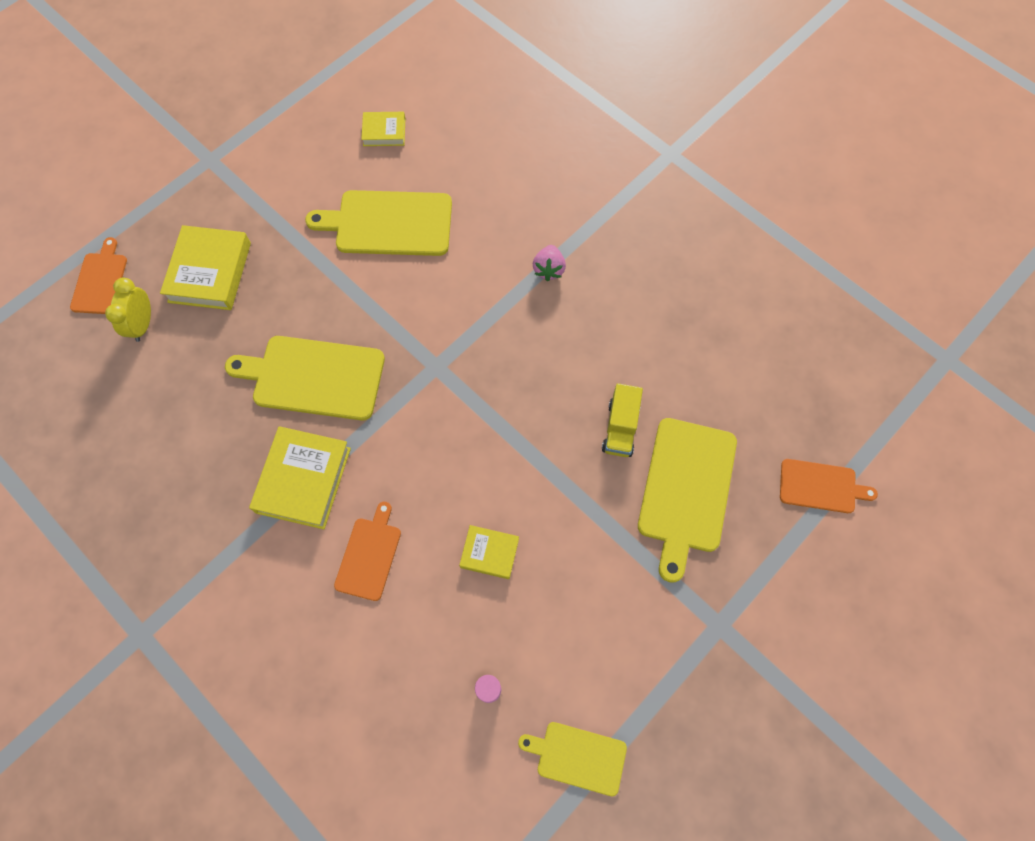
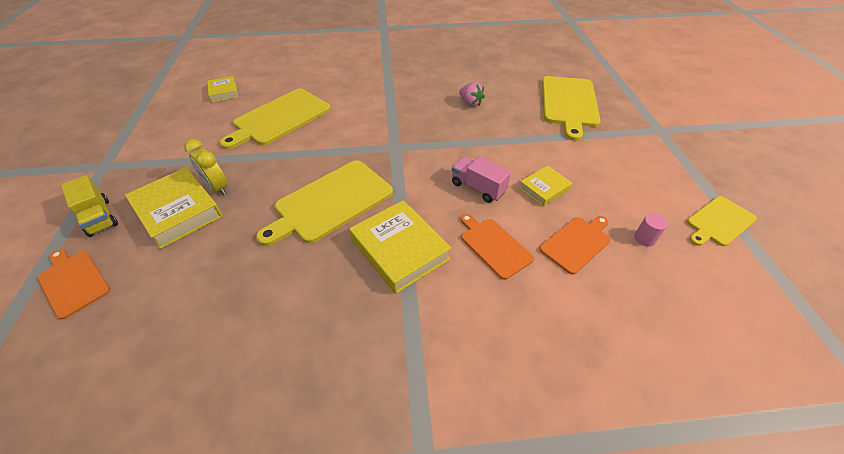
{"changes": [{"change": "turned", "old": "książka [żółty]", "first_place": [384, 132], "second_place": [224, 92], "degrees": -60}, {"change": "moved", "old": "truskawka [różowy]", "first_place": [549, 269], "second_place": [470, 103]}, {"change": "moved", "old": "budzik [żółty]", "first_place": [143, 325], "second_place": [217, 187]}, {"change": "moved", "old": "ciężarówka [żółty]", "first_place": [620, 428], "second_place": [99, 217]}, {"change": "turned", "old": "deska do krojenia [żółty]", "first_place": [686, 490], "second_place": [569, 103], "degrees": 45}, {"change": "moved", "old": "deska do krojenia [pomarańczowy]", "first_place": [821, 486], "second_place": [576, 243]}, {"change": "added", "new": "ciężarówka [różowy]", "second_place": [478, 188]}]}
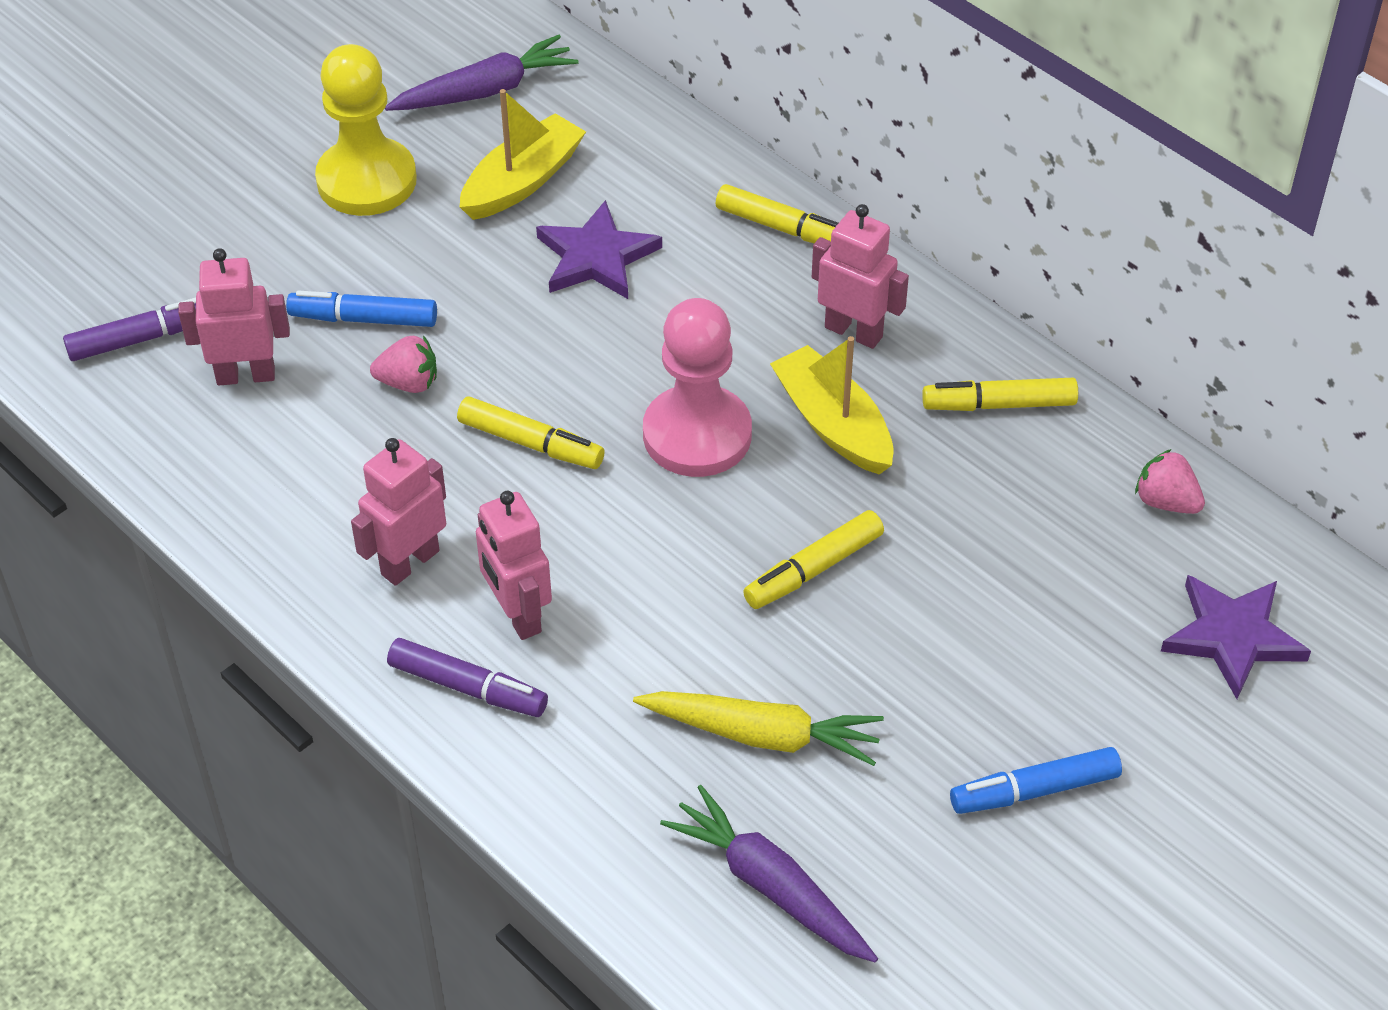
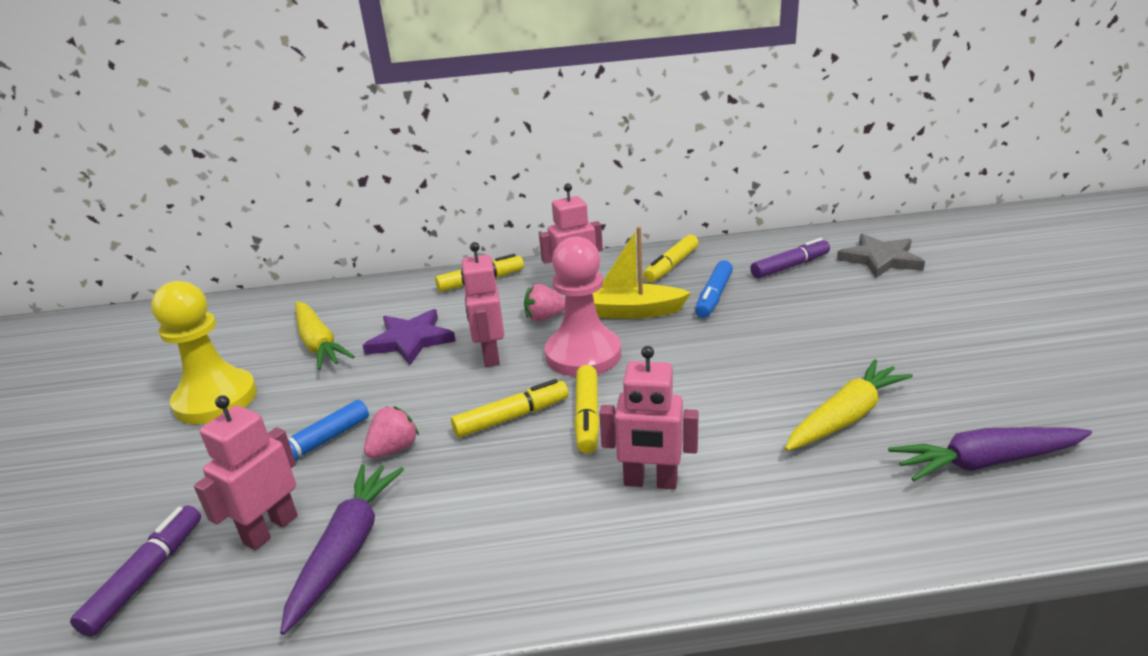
{"changes": [{"change": "moved", "old": "marchewka [fioletowy]", "first_place": [485, 91], "second_place": [347, 549]}, {"change": "replaced", "old": "łódka [żółty]", "new": "marchewka [żółty]", "first_place": [522, 181], "second_place": [318, 344]}, {"change": "moved", "old": "robot [różowy]", "first_place": [409, 562], "second_place": [490, 355]}, {"change": "moved", "old": "truskawka [różowy]", "first_place": [1166, 501], "second_place": [544, 317]}, {"change": "moved", "old": "flamaster [żółty]", "first_place": [813, 569], "second_place": [587, 416]}, {"change": "recoloured", "old": "gwiazda [fioletowy]", "new": "gwiazda [szary]", "first_place": [1232, 637], "second_place": [880, 259]}, {"change": "moved", "old": "flamaster [fioletowy]", "first_place": [468, 687], "second_place": [790, 266]}, {"change": "moved", "old": "flamaster [niebieski]", "first_place": [1034, 790], "second_place": [713, 297]}]}
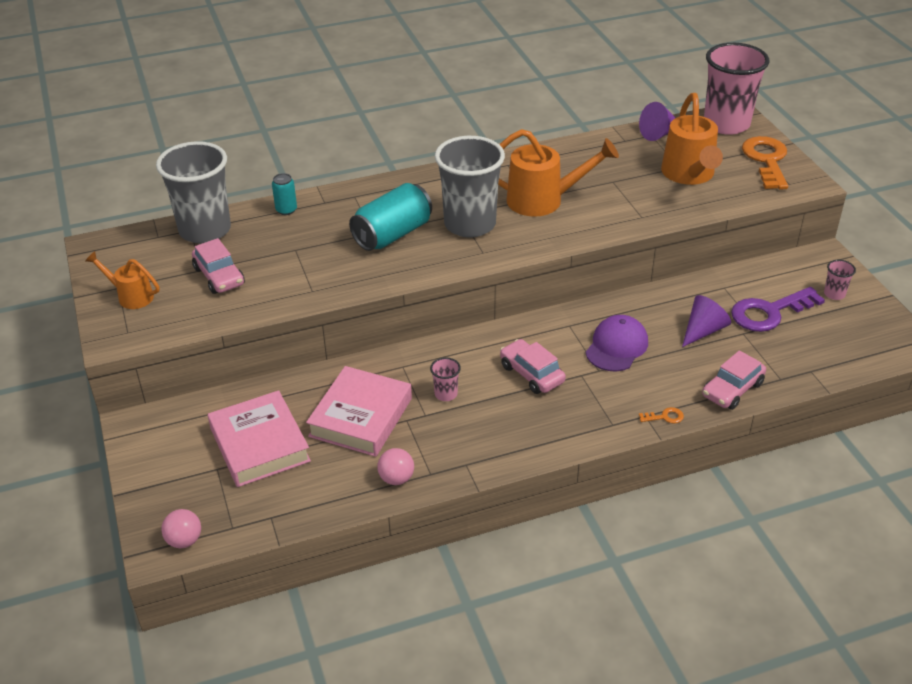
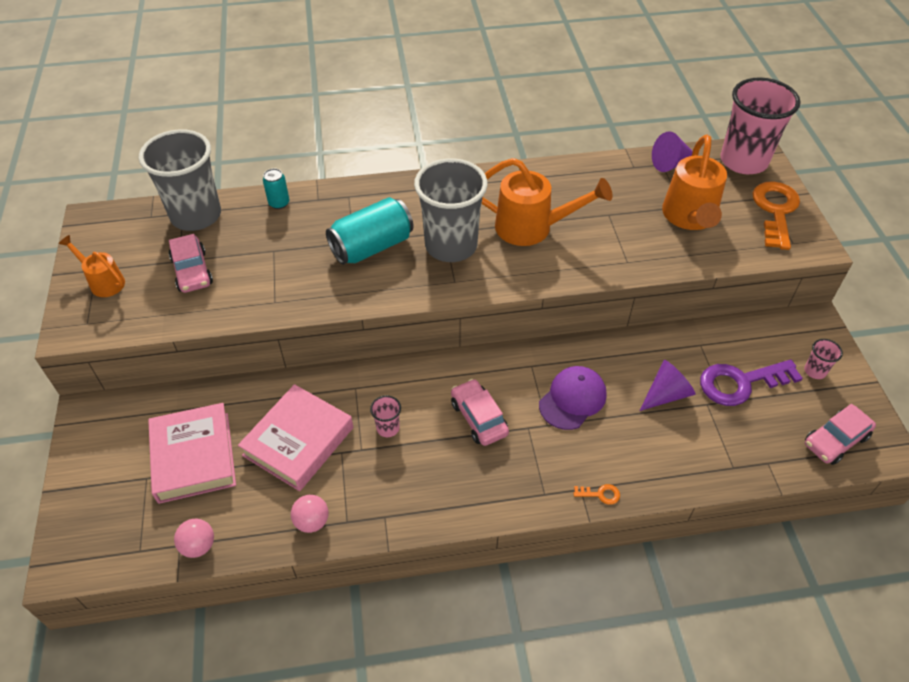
{"changes": [{"change": "moved", "old": "samochód [różowy]", "first_place": [732, 389], "second_place": [835, 440]}, {"change": "moved", "old": "piłka [różowy]", "first_place": [184, 540], "second_place": [198, 546]}]}
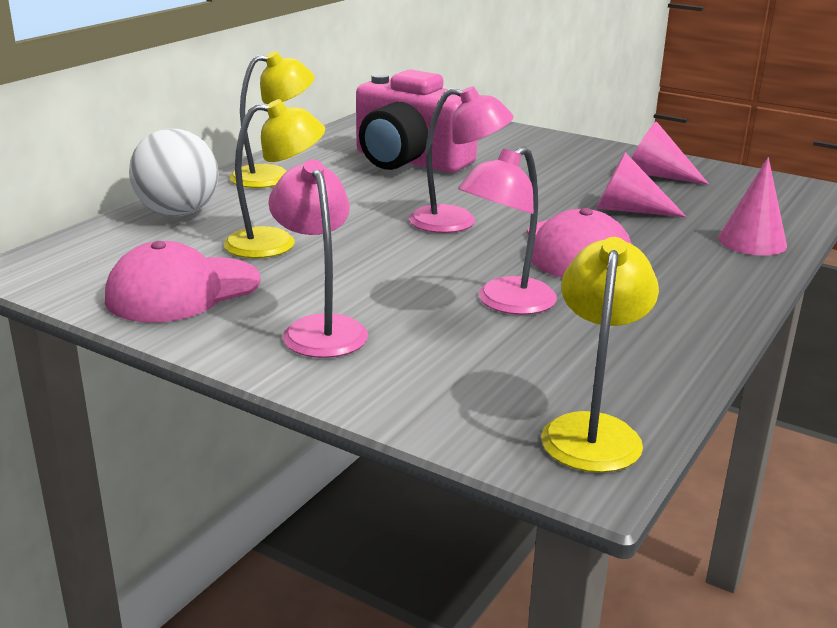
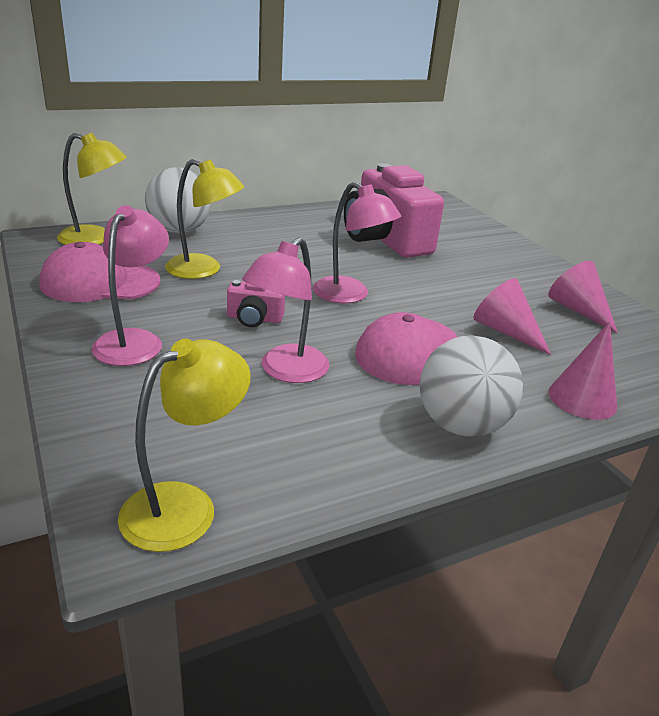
{"changes": [{"change": "moved", "old": "lampka [żółty]", "first_place": [273, 176], "second_place": [95, 239]}, {"change": "turned", "old": "lampka [różowy]", "first_place": [505, 303], "second_place": [286, 371], "degrees": -45}, {"change": "added", "new": "aparat fotograficzny [różowy]", "second_place": [254, 319]}, {"change": "added", "new": "piłka [biały]", "second_place": [461, 425]}]}
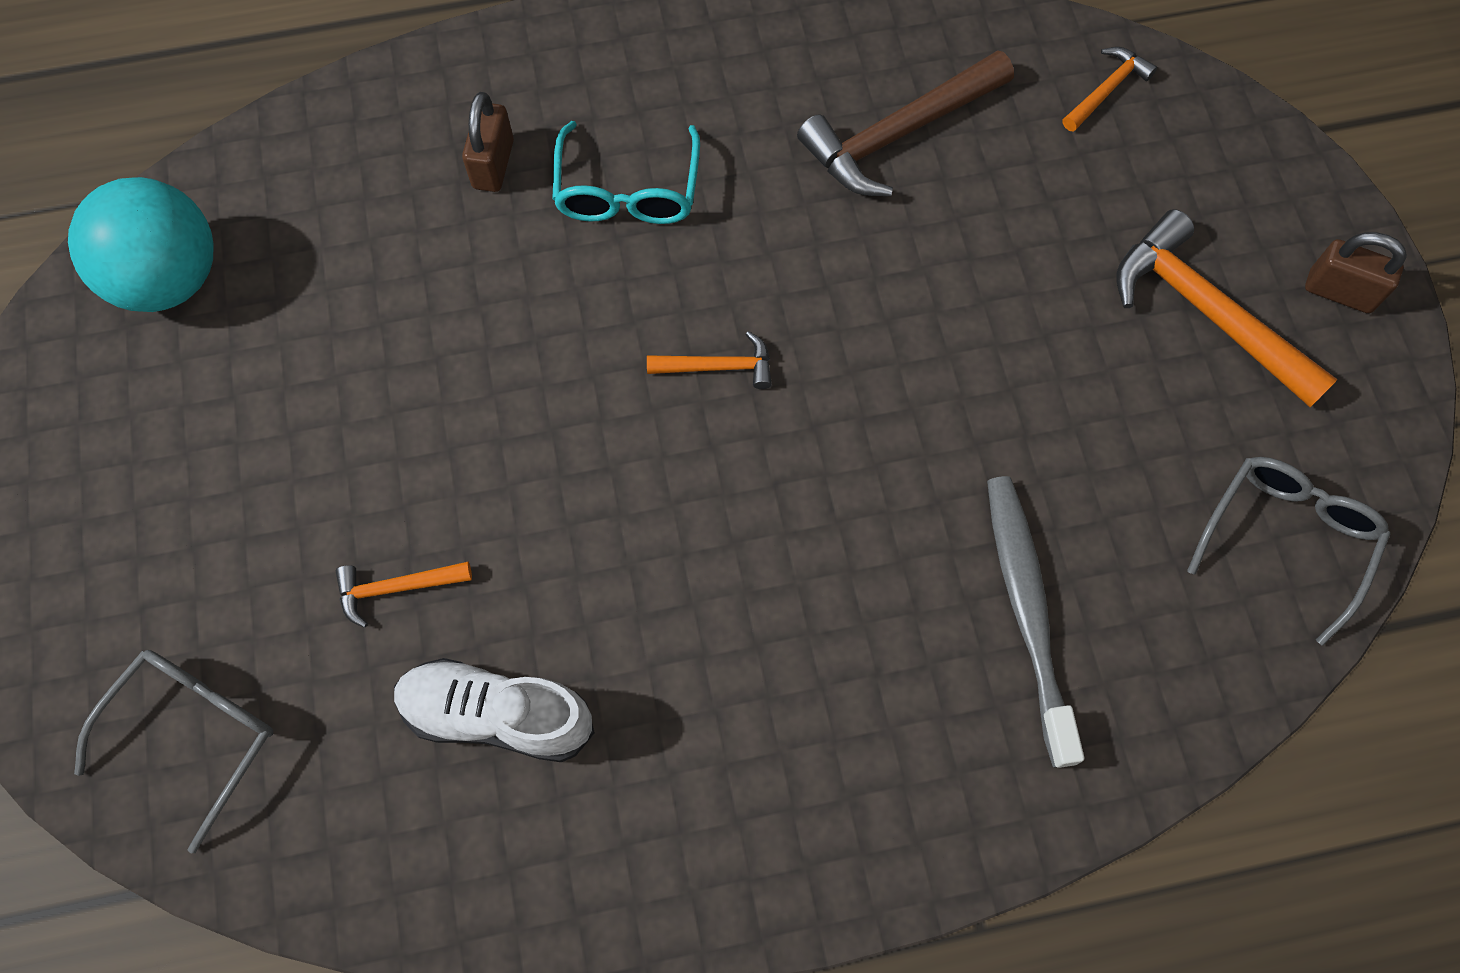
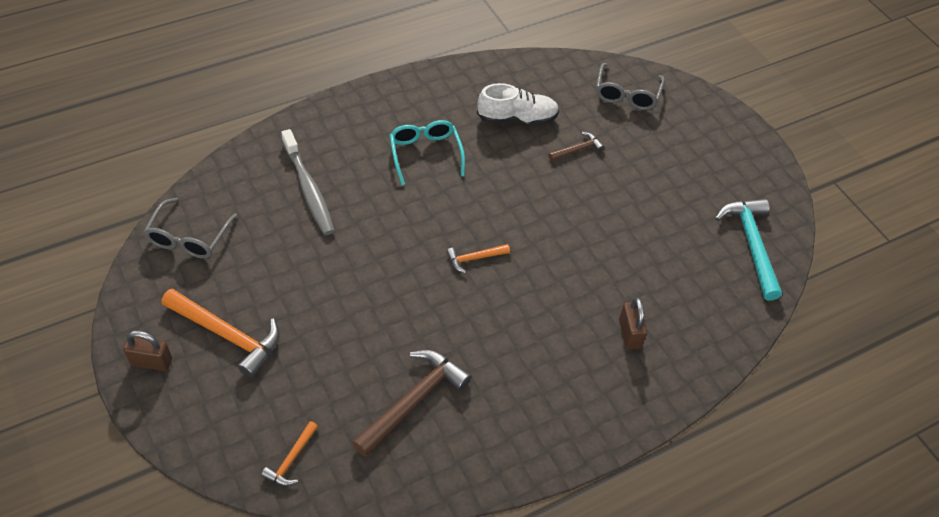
{"changes": [{"change": "moved", "old": "okulary [turkusowy]", "first_place": [627, 190], "second_place": [425, 154]}, {"change": "replaced", "old": "piłka [turkusowy]", "new": "młotek [turkusowy]", "first_place": [169, 279], "second_place": [751, 245]}, {"change": "recoloured", "old": "młotek [pomarańczowy]", "new": "młotek [brązowy]", "first_place": [397, 588], "second_place": [577, 149]}]}
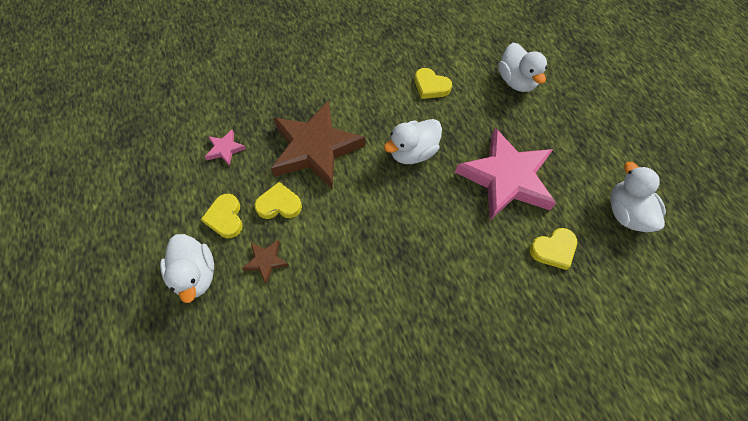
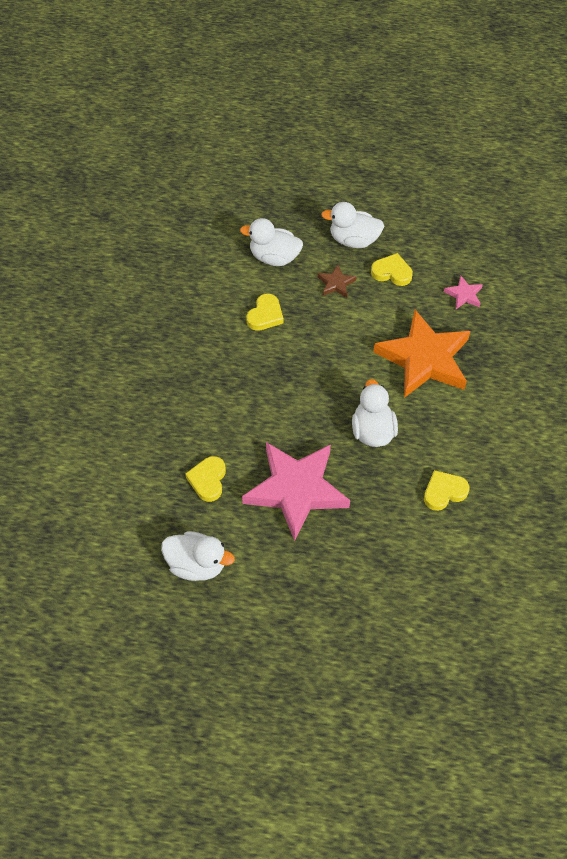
{"changes": [{"change": "moved", "old": "kaczka [biały]", "first_place": [516, 81], "second_place": [274, 257]}, {"change": "recoloured", "old": "gwiazda [brązowy]", "new": "gwiazda [pomarańczowy]", "first_place": [315, 148], "second_place": [424, 359]}, {"change": "moved", "old": "serce [żółty]", "first_place": [279, 204], "second_place": [265, 315]}]}
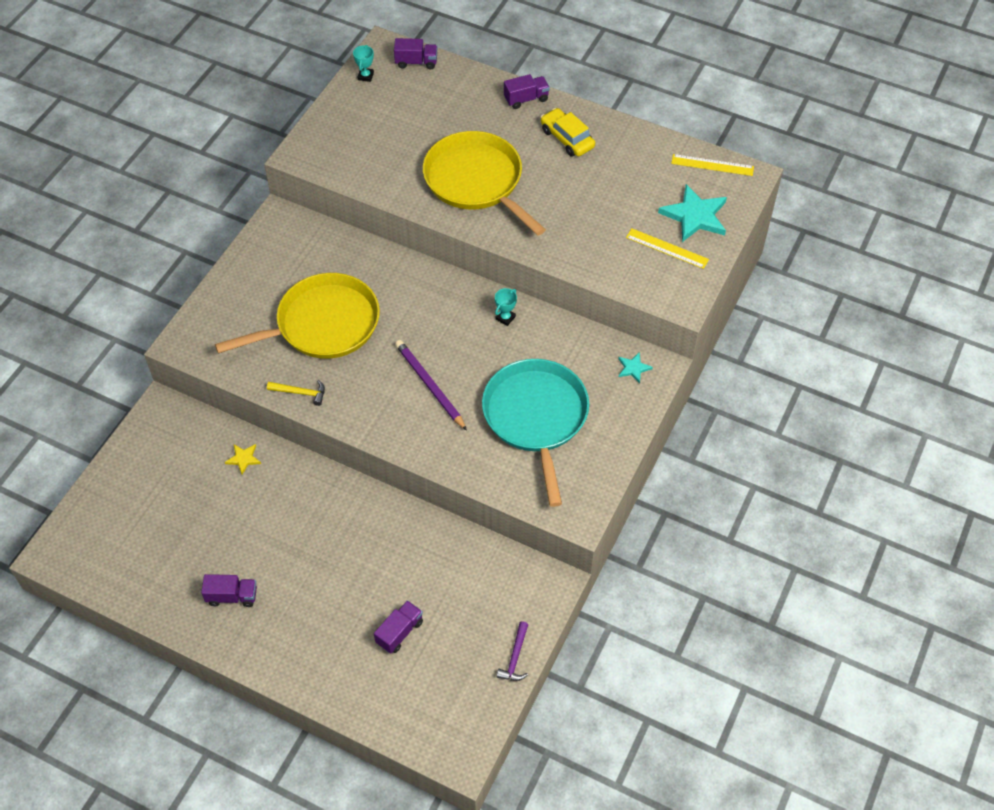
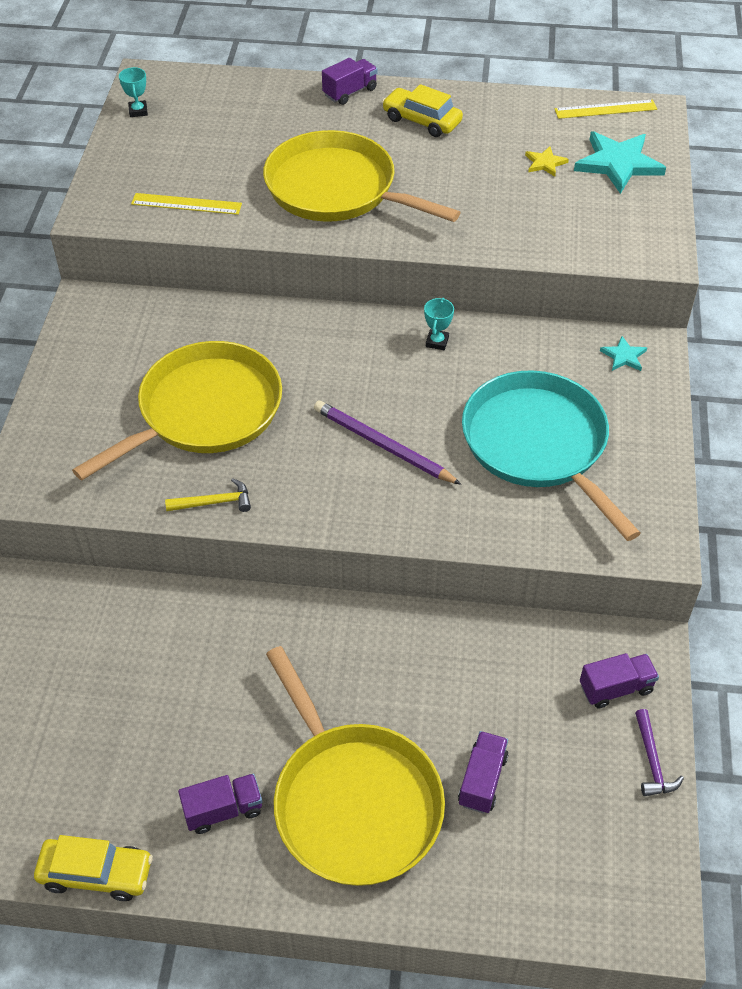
{"changes": [{"change": "moved", "old": "ciężarówka [fioletowy]", "first_place": [416, 62], "second_place": [616, 688]}, {"change": "moved", "old": "linijka [żółty]", "first_place": [667, 248], "second_place": [186, 204]}, {"change": "moved", "old": "gwiazda [żółty]", "first_place": [243, 459], "second_place": [545, 163]}, {"change": "added", "new": "patelnia [żółty]", "second_place": [353, 801]}, {"change": "added", "new": "samochód [żółty]", "second_place": [96, 874]}]}
